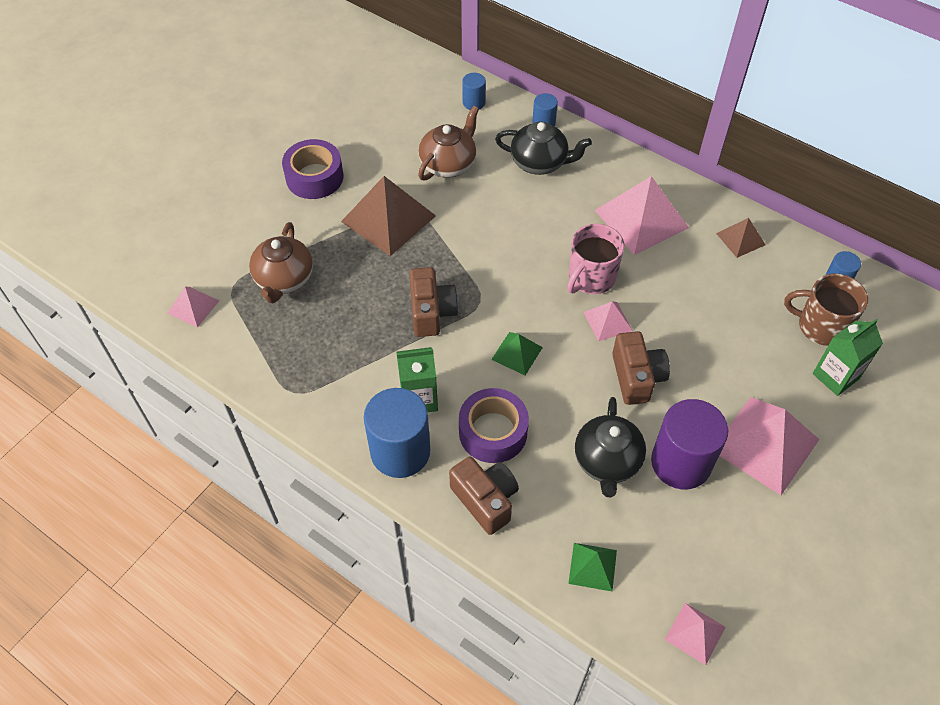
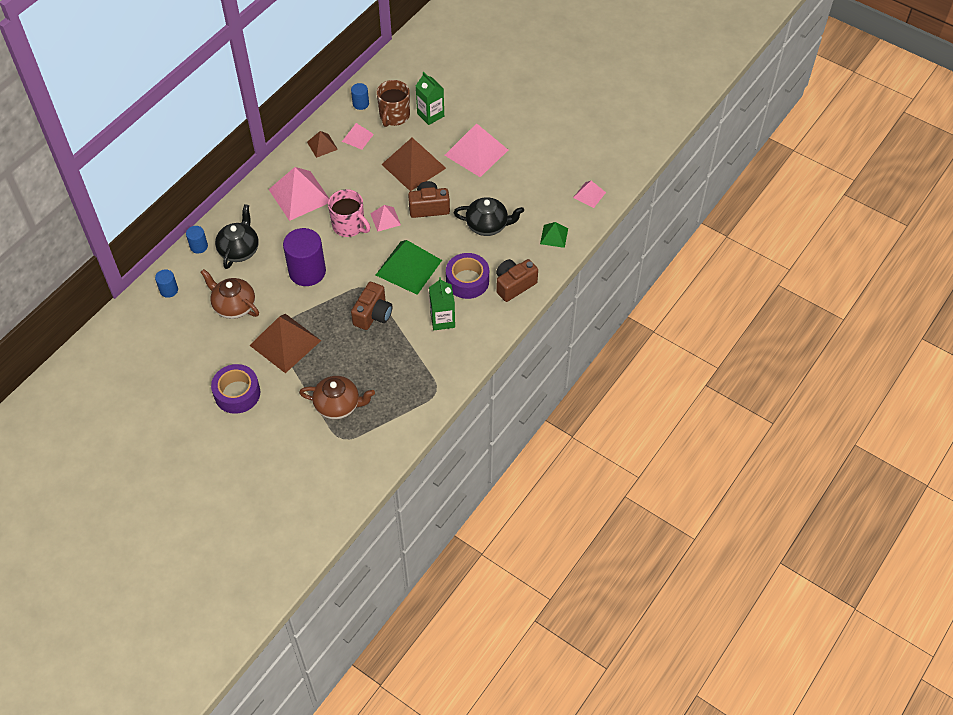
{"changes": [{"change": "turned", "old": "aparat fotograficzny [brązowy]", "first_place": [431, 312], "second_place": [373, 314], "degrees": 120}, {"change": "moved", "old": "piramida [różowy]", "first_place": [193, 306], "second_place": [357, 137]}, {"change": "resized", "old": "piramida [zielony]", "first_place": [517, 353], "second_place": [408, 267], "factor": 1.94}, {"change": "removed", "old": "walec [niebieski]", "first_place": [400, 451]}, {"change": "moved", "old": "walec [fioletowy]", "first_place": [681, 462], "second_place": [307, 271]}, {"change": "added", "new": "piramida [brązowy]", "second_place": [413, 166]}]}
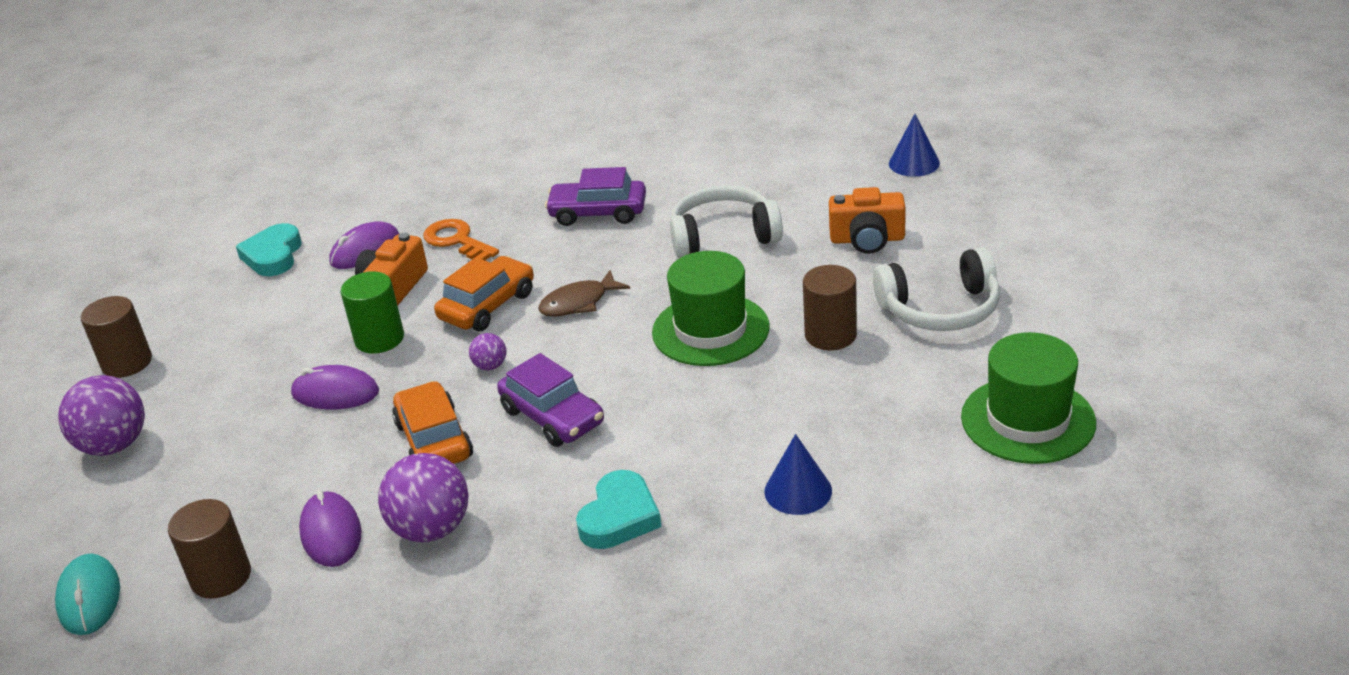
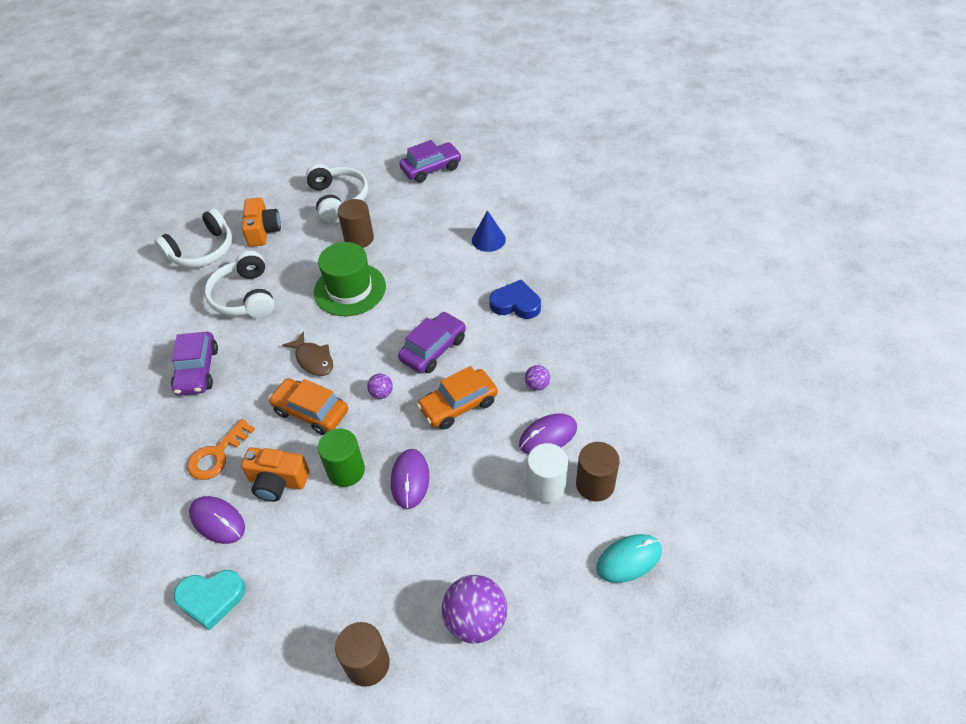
{"changes": [{"change": "removed", "old": "stożek [niebieski]", "first_place": [914, 163]}, {"change": "replaced", "old": "kapelusz [zielony]", "new": "samochód [fioletowy]", "first_place": [1027, 420], "second_place": [431, 168]}, {"change": "resized", "old": "piłka [fioletowy]", "first_place": [431, 529], "second_place": [537, 385], "factor": 0.49}, {"change": "recoloured", "old": "serce [turkusowy]", "new": "serce [niebieski]", "first_place": [619, 517], "second_place": [516, 304]}, {"change": "added", "new": "słuchawki [biały]", "second_place": [202, 251]}, {"change": "added", "new": "walec [biały]", "second_place": [546, 486]}]}
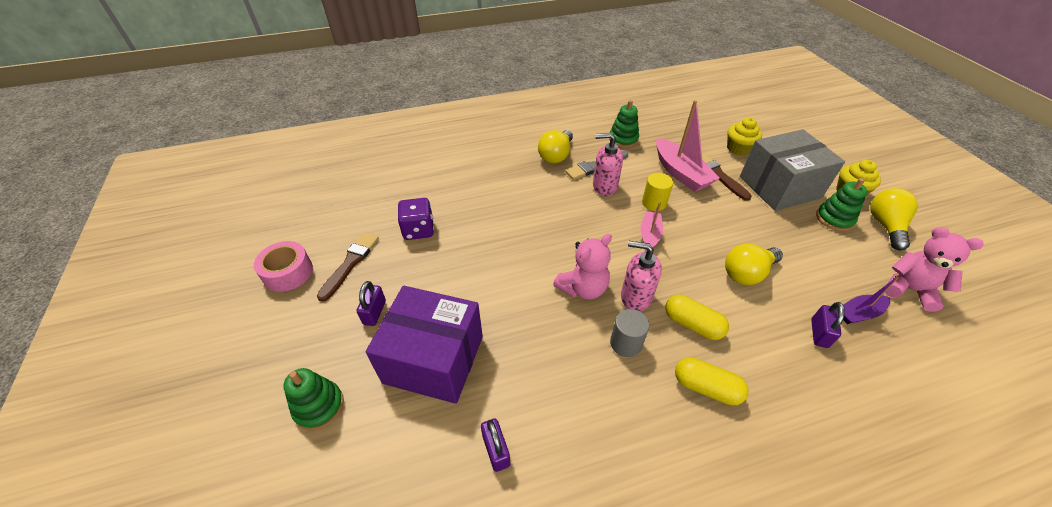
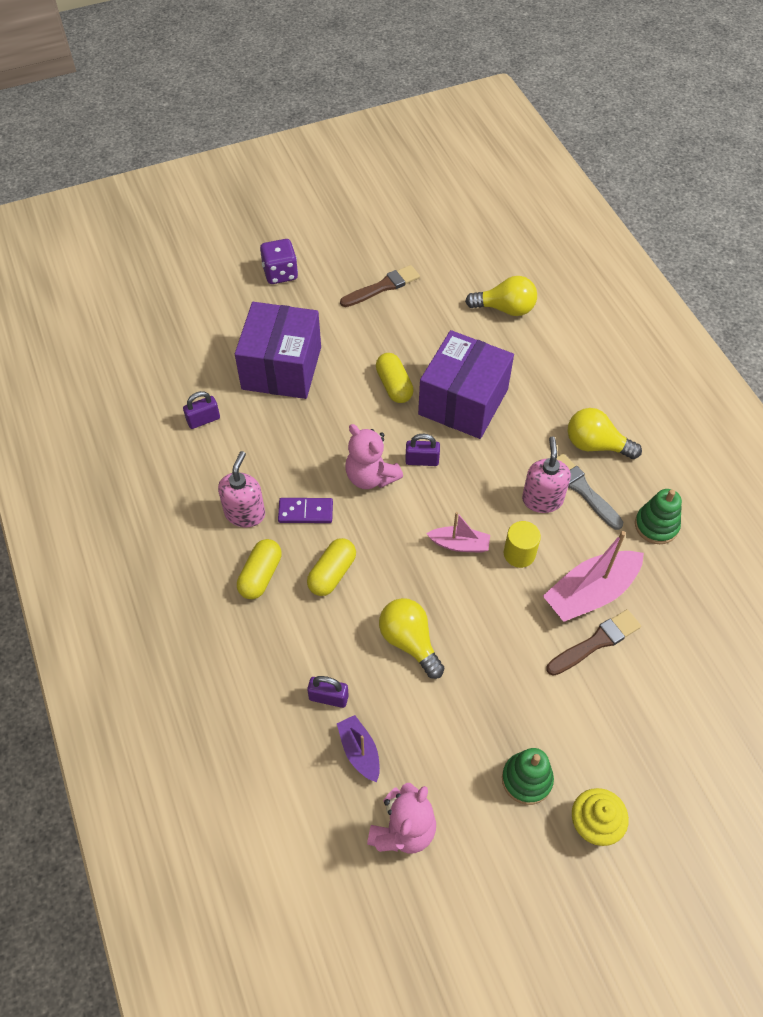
{"changes": [{"change": "removed", "old": "muffinka [żółty]", "first_place": [738, 148]}, {"change": "removed", "old": "pudełko [szary]", "first_place": [779, 187]}, {"change": "moved", "old": "żarówka [żółty]", "first_place": [885, 226], "second_place": [505, 309]}, {"change": "moved", "old": "kostka do gry [fioletowy]", "first_place": [418, 230], "second_place": [280, 273]}, {"change": "turned", "old": "pędzel [brązowy]", "first_place": [350, 263], "second_place": [382, 287], "degrees": -45}, {"change": "removed", "old": "taśma klejąca [różowy]", "first_place": [288, 272]}, {"change": "moved", "old": "dozownik mydła [różowy]", "first_place": [635, 297], "second_place": [245, 513]}, {"change": "moved", "old": "kłódka [fioletowy]", "first_place": [374, 312], "second_place": [422, 460]}, {"change": "replaced", "old": "walec [szary]", "new": "kostka domina [fioletowy]", "first_place": [625, 343], "second_place": [305, 512]}, {"change": "removed", "old": "zabawka nakładanka [zielony]", "first_place": [319, 406]}, {"change": "added", "new": "pudełko [fioletowy]", "second_place": [463, 402]}, {"change": "added", "new": "kapsułka [żółty]", "second_place": [394, 385]}]}
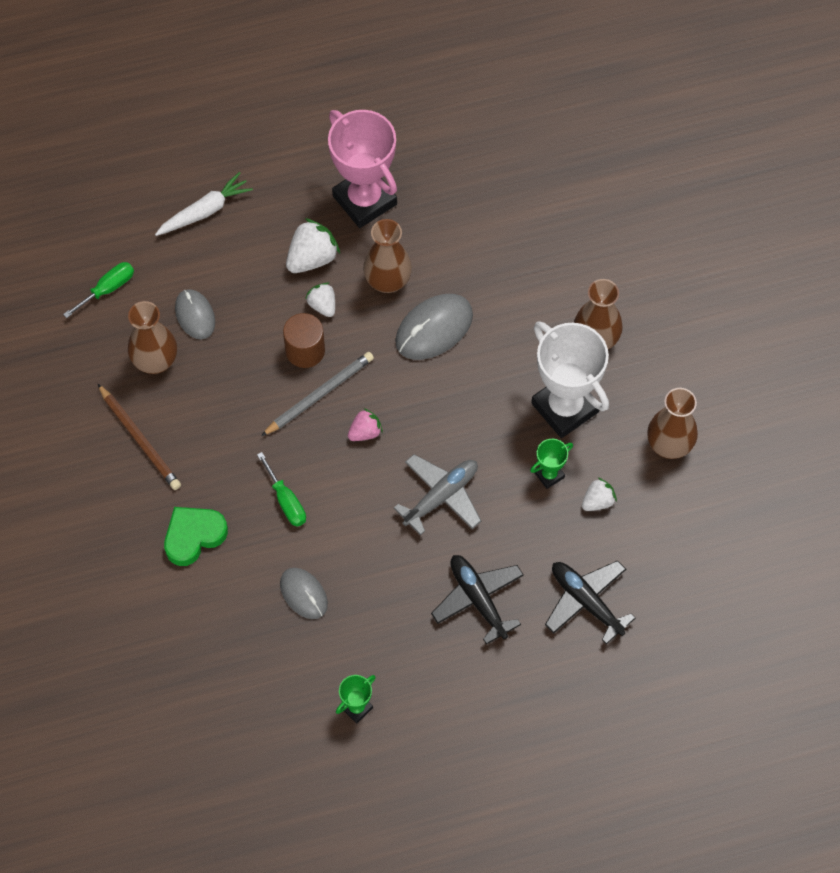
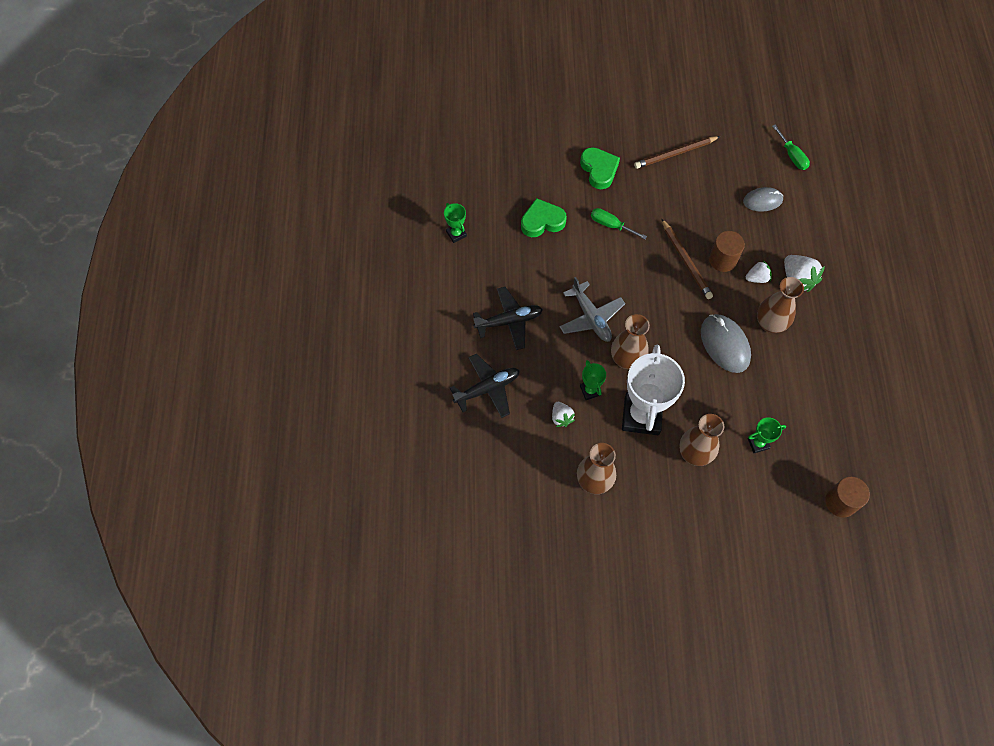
{"changes": [{"change": "removed", "old": "puchar [różowy]", "first_place": [364, 200]}, {"change": "removed", "old": "marchewka [biały]", "first_place": [205, 211]}, {"change": "moved", "old": "wazon [brązowy]", "first_place": [155, 361], "second_place": [626, 359]}, {"change": "turned", "old": "puchar [biały]", "first_place": [565, 407], "second_place": [641, 416], "degrees": -60}, {"change": "recoloured", "old": "ołówek [szary]", "new": "ołówek [brązowy]", "first_place": [319, 395], "second_place": [686, 261]}, {"change": "removed", "old": "truskawka [różowy]", "first_place": [365, 432]}, {"change": "turned", "old": "śrubokręt [zielony]", "first_place": [286, 501], "second_place": [611, 225], "degrees": 45}, {"change": "replaced", "old": "myszka [szary]", "new": "serce [zielony]", "first_place": [303, 594], "second_place": [542, 221]}, {"change": "added", "new": "puchar [zielony]", "second_place": [758, 443]}, {"change": "added", "new": "walec [brązowy]", "second_place": [840, 502]}]}
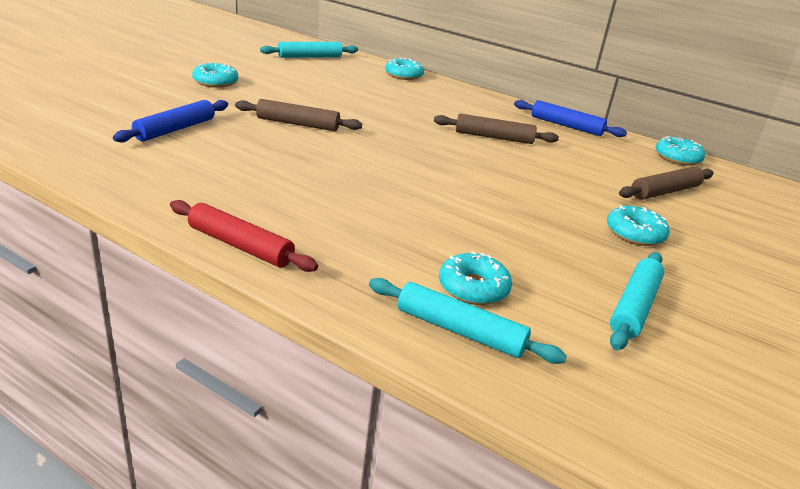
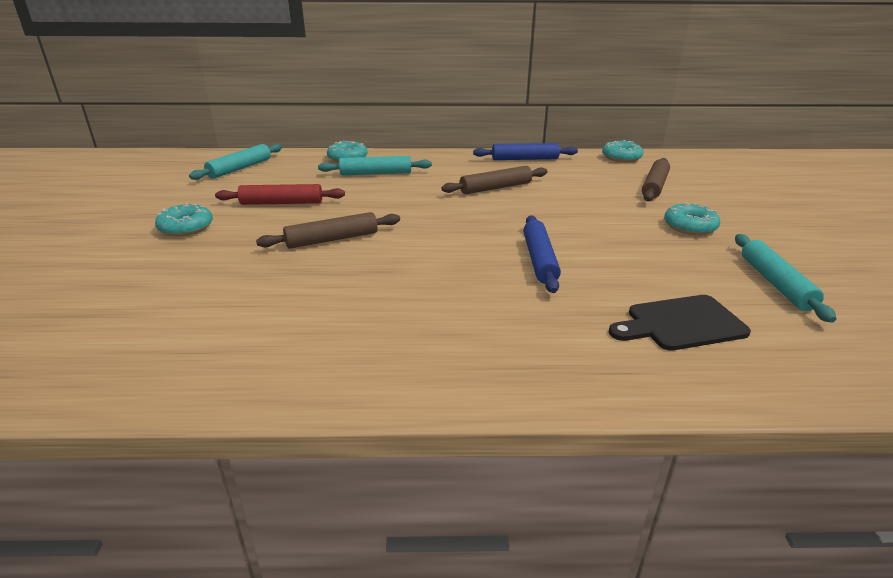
{"changes": [{"change": "moved", "old": "wałek do ciasta [niebieski]", "first_place": [175, 129], "second_place": [540, 260]}, {"change": "moved", "old": "wałek do ciasta [czerwony]", "first_place": [240, 246], "second_place": [281, 203]}, {"change": "replaced", "old": "donut [turkusowy]", "new": "deska do krojenia [czarny]", "first_place": [473, 288], "second_place": [681, 324]}, {"change": "moved", "old": "wałek do ciasta [turkusowy]", "first_place": [460, 331], "second_place": [376, 173]}]}
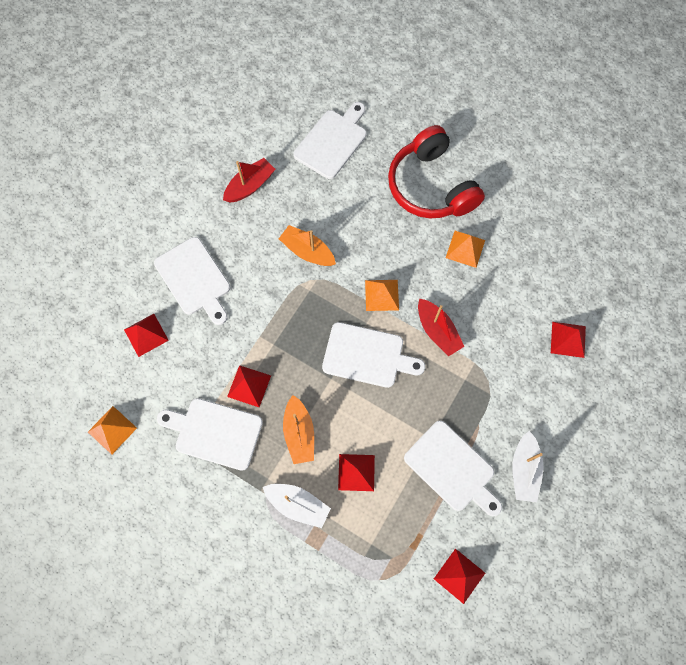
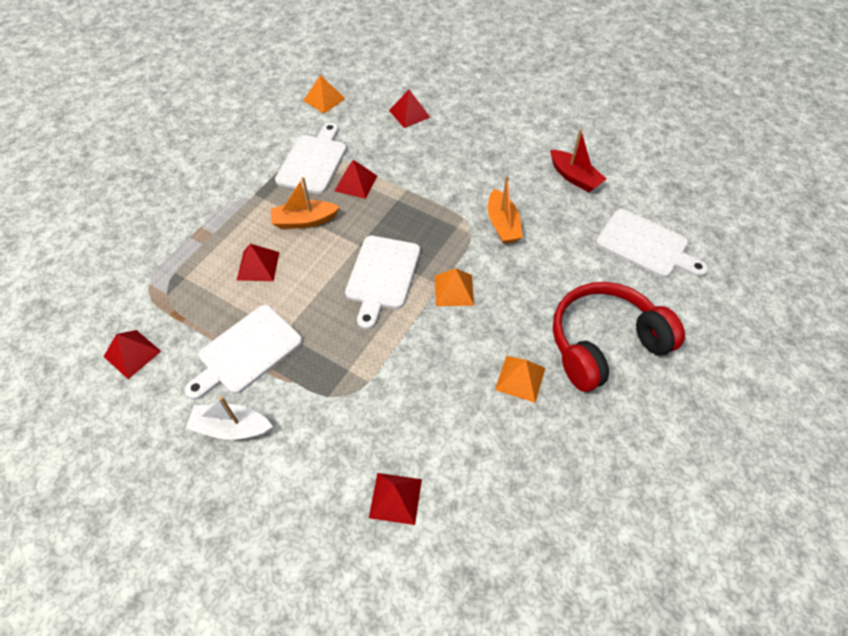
{"changes": [{"change": "turned", "old": "łódka [pomarańczowy]", "first_place": [307, 251], "second_place": [502, 224], "degrees": 135}, {"change": "removed", "old": "deska do krojenia [biały]", "first_place": [194, 279]}, {"change": "removed", "old": "łódka [czerwony]", "first_place": [437, 331]}, {"change": "removed", "old": "łódka [biały]", "first_place": [298, 504]}]}
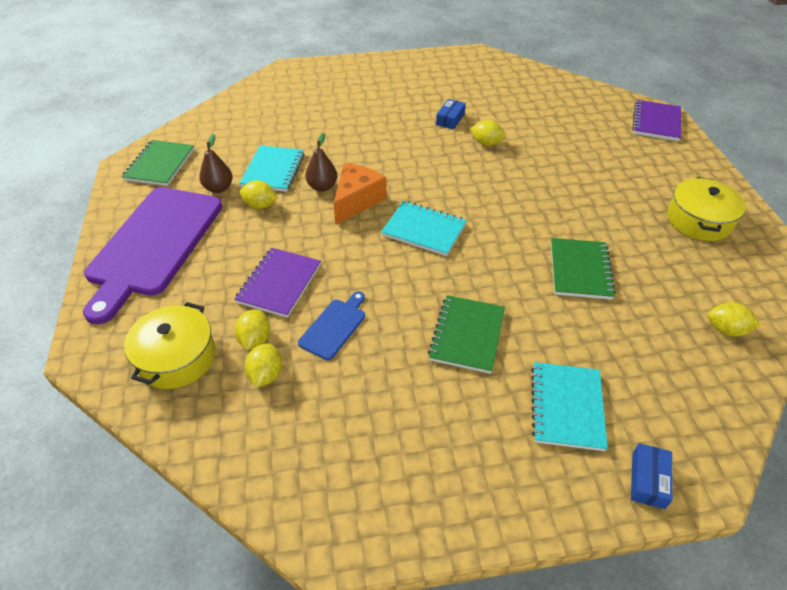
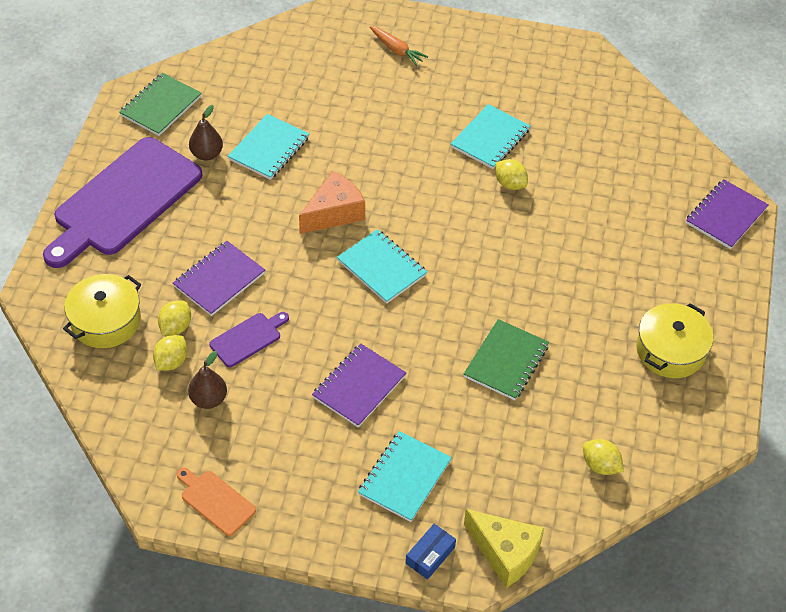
{"changes": [{"change": "replaced", "old": "pudełko [niebieski]", "new": "zeszyt [turkusowy]", "first_place": [450, 119], "second_place": [490, 138]}, {"change": "moved", "old": "gruszka [brązowy]", "first_place": [322, 187], "second_place": [209, 399]}, {"change": "removed", "old": "cytryna [żółty]", "first_place": [260, 205]}, {"change": "recoloured", "old": "deska do krojenia [niebieski]", "new": "deska do krojenia [fioletowy]", "first_place": [334, 326], "second_place": [248, 338]}, {"change": "recoloured", "old": "zeszyt [zielony]", "new": "zeszyt [fioletowy]", "first_place": [467, 335], "second_place": [359, 387]}, {"change": "added", "new": "marchewka [pomarańczowy]", "second_place": [397, 50]}, {"change": "added", "new": "deska do krojenia [pomarańczowy]", "second_place": [215, 501]}, {"change": "added", "new": "ser [żółty]", "second_place": [505, 553]}]}
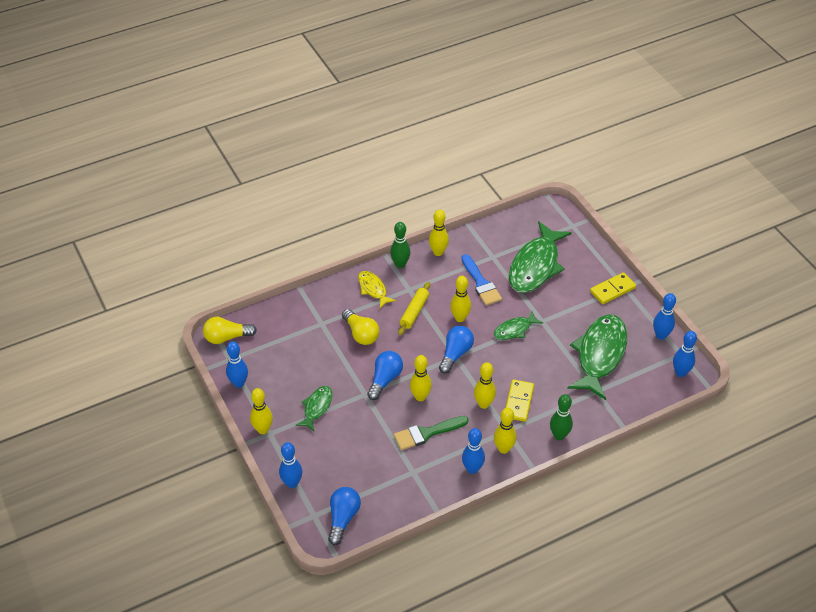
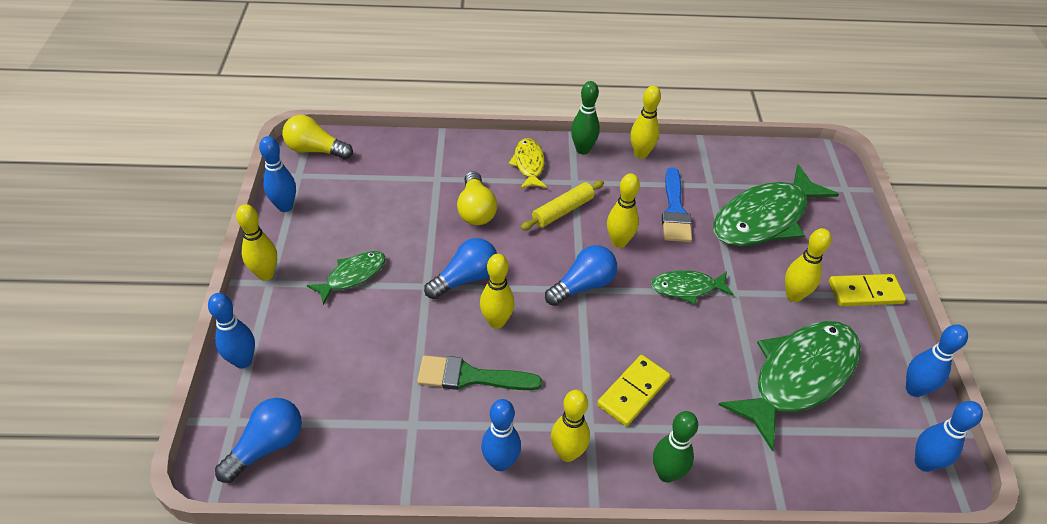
{"changes": [{"change": "moved", "old": "kręgiel [żółty]", "first_place": [483, 404], "second_place": [794, 296]}]}
